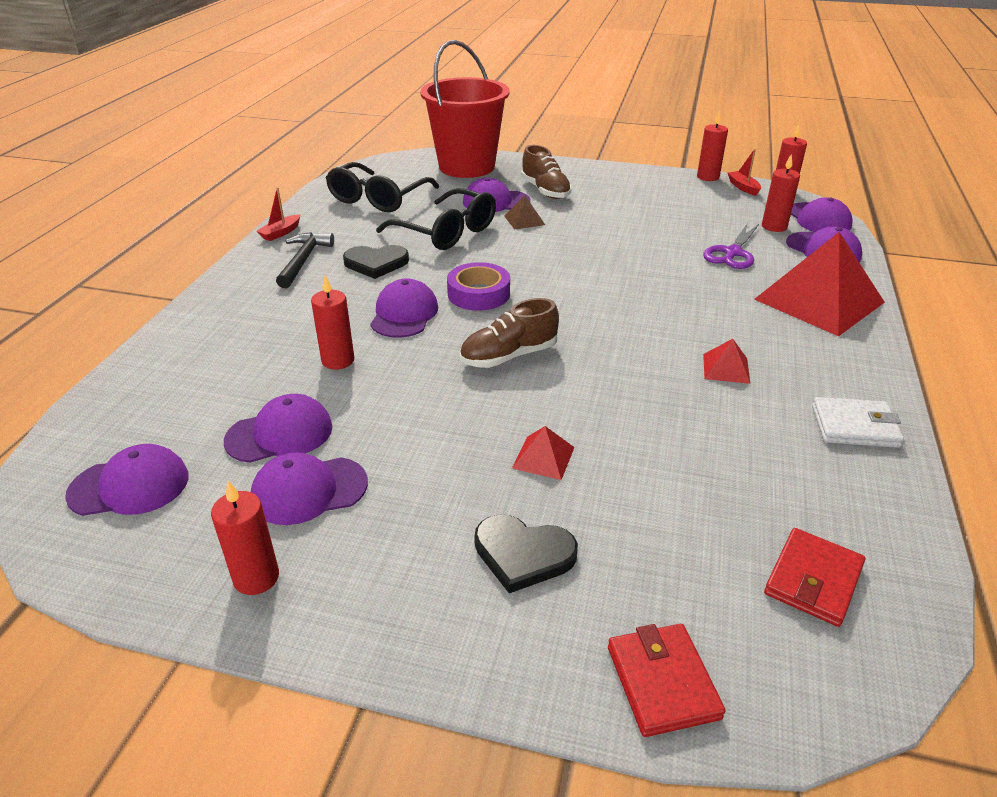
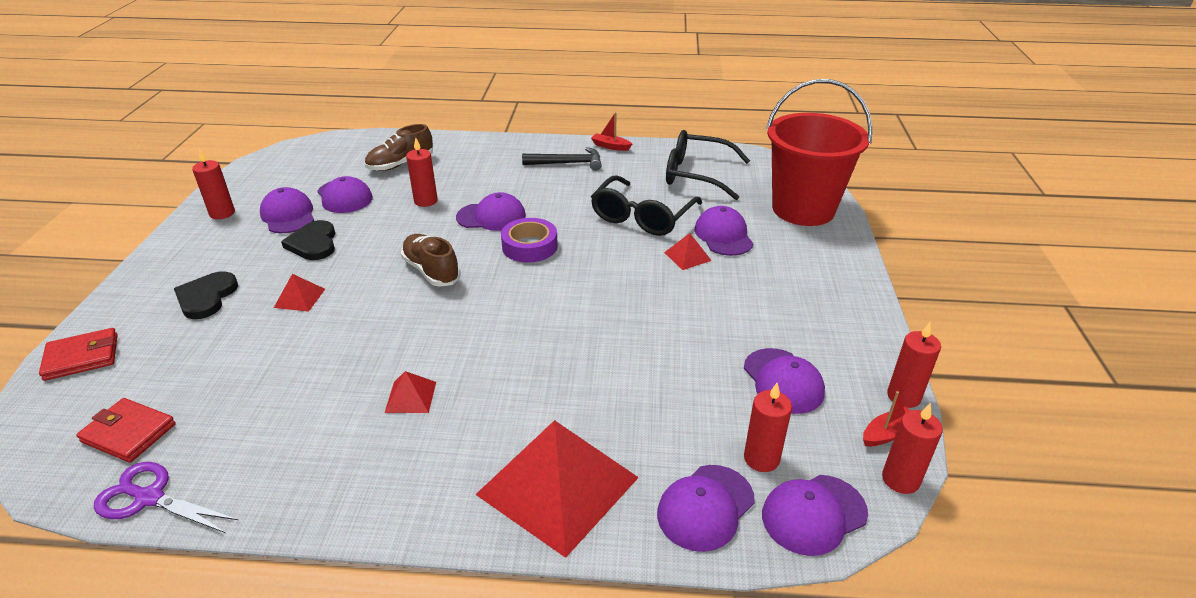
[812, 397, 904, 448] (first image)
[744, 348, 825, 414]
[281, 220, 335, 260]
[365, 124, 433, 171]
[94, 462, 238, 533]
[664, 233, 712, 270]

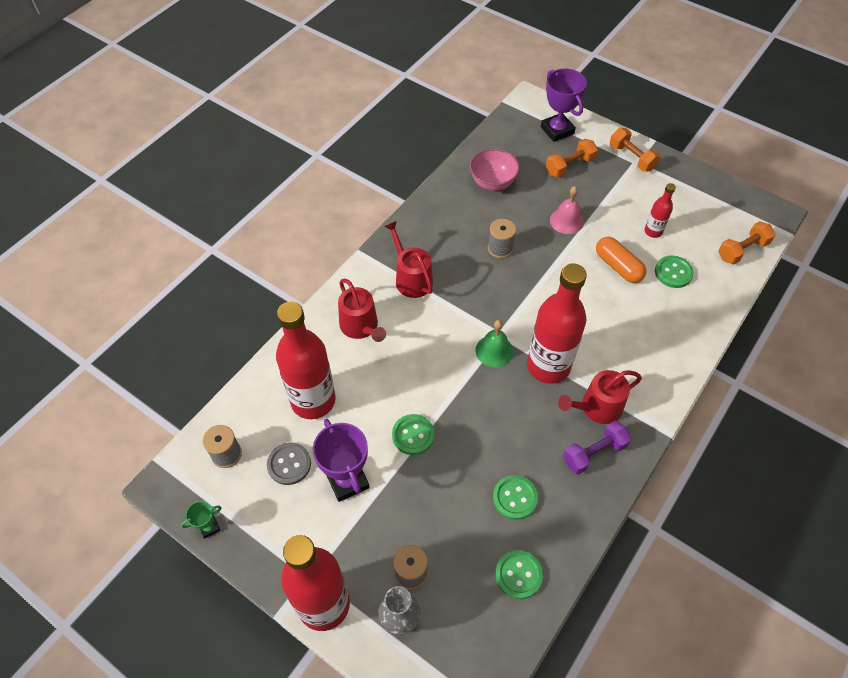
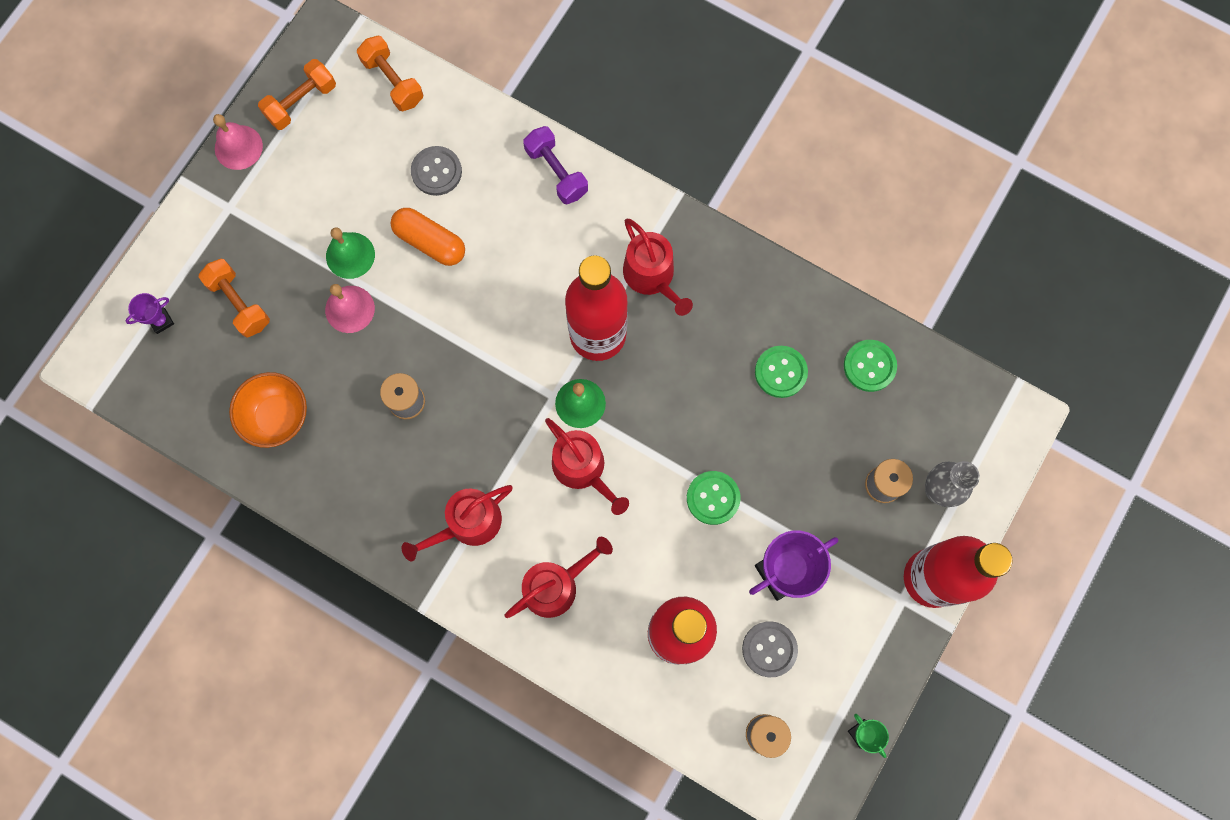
[645, 183, 676, 238] (first image)
[213, 114, 263, 170]
[326, 227, 375, 279]
[545, 418, 629, 515]
[523, 126, 588, 204]
[258, 59, 336, 130]
[229, 372, 307, 448]
[411, 146, 462, 196]
[390, 208, 465, 266]
[126, 293, 174, 334]

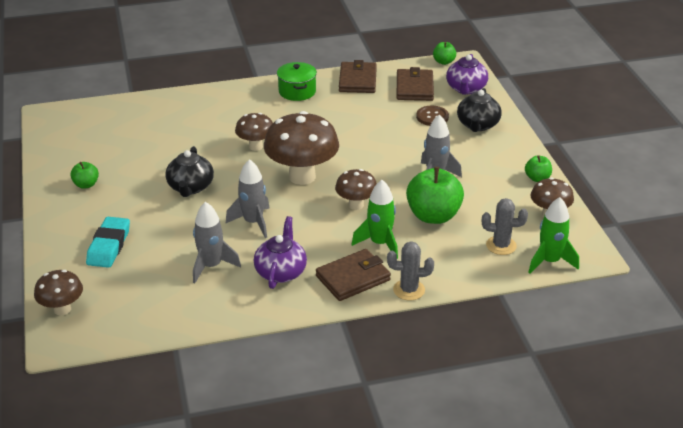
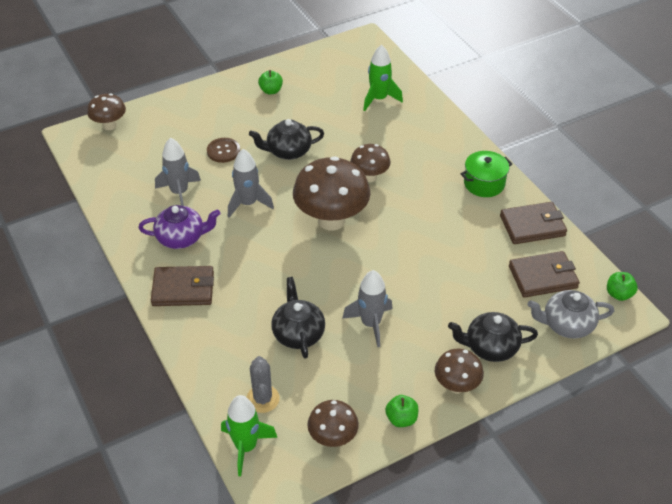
[86, 217, 130, 268] (first image)
[387, 241, 434, 301] (first image)
[435, 349, 484, 393]
[363, 45, 403, 111]
[207, 138, 240, 163]
[271, 277, 325, 359]
[527, 290, 614, 338]
[151, 266, 214, 306]

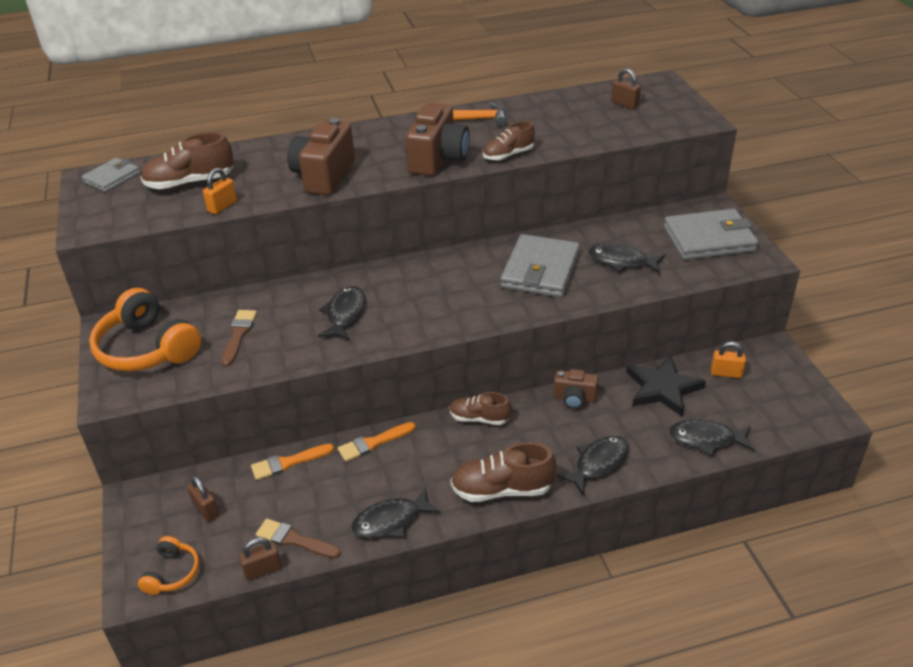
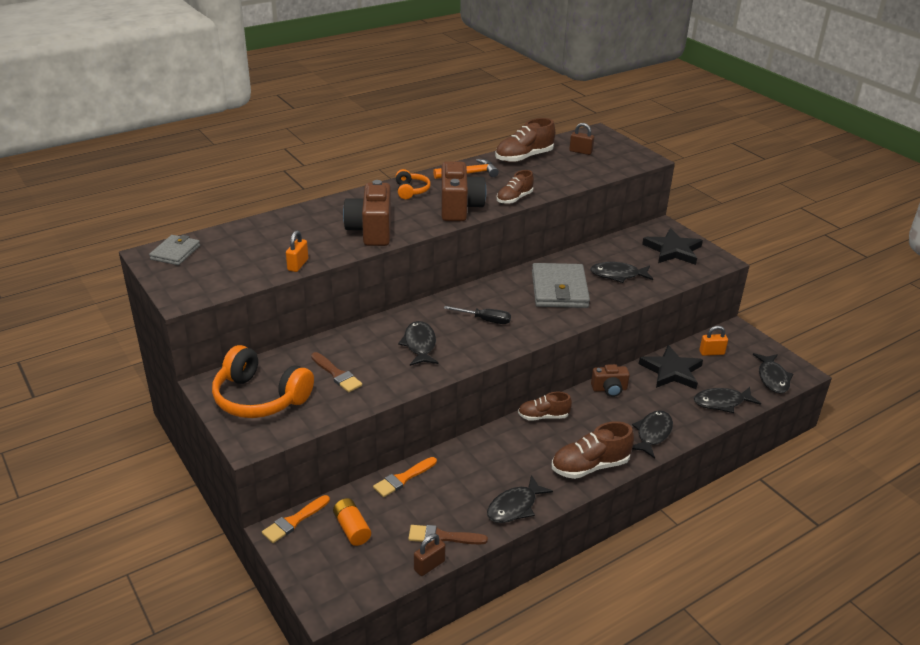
[444, 306, 511, 324]
[753, 353, 793, 393]
[396, 169, 431, 199]
[495, 118, 555, 163]
[262, 495, 330, 543]
[333, 498, 371, 546]
[642, 228, 703, 265]
[311, 352, 362, 392]

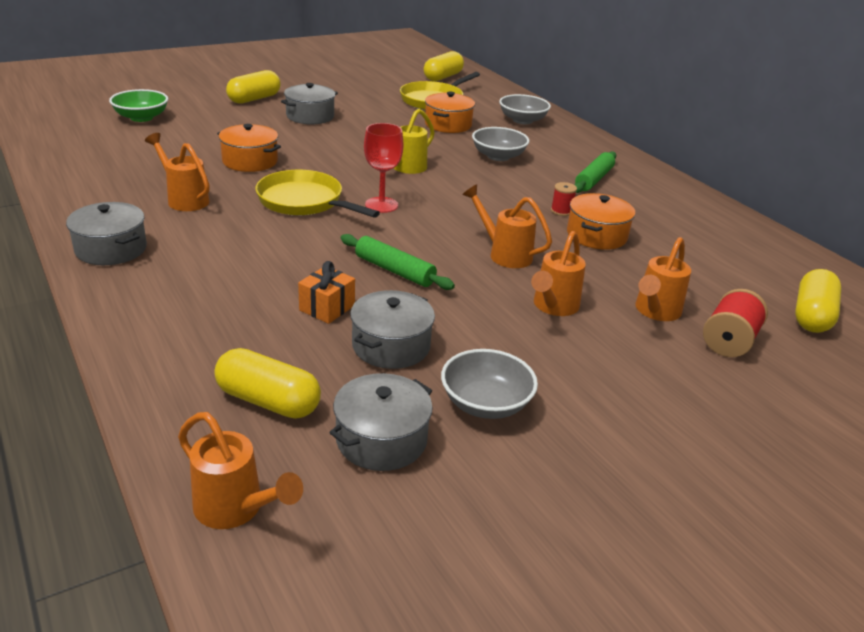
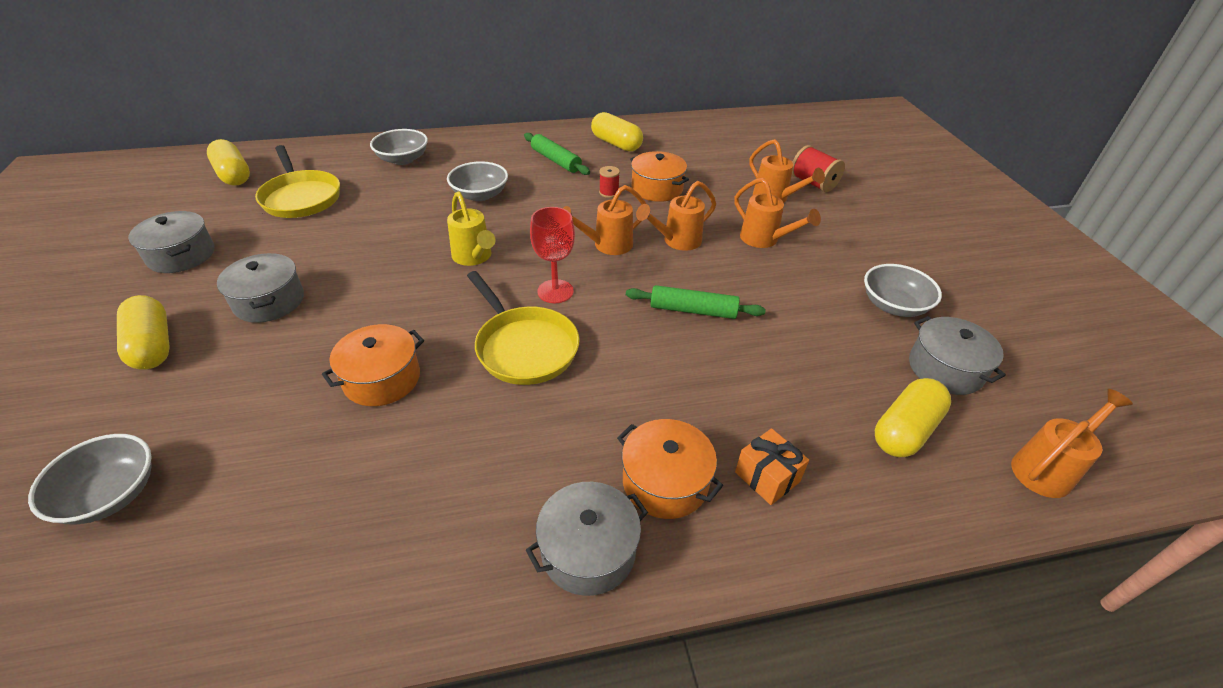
[563, 185, 646, 255]
[735, 428, 809, 505]
[128, 211, 214, 273]
[617, 419, 723, 519]
[591, 112, 643, 152]
[28, 434, 151, 525]
[467, 271, 579, 385]
[626, 285, 766, 319]

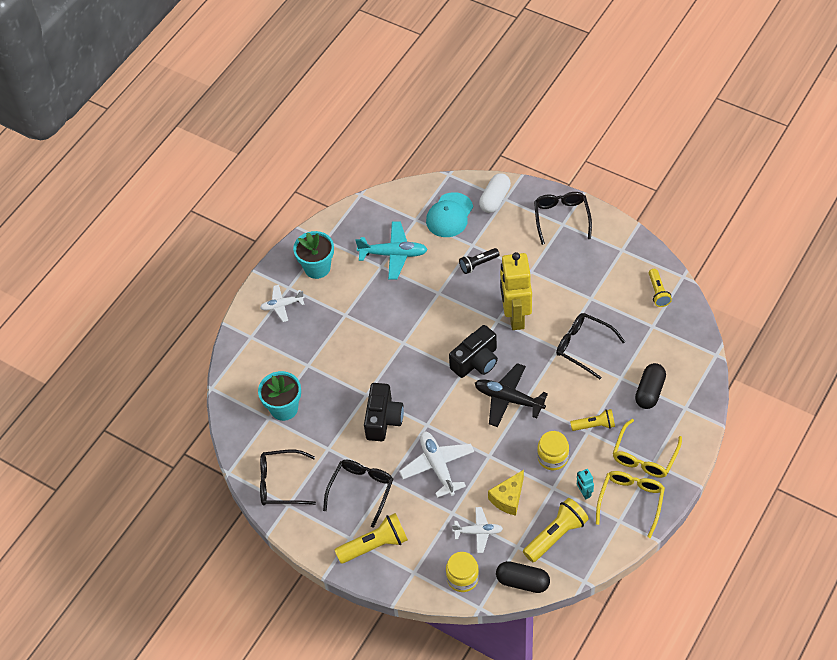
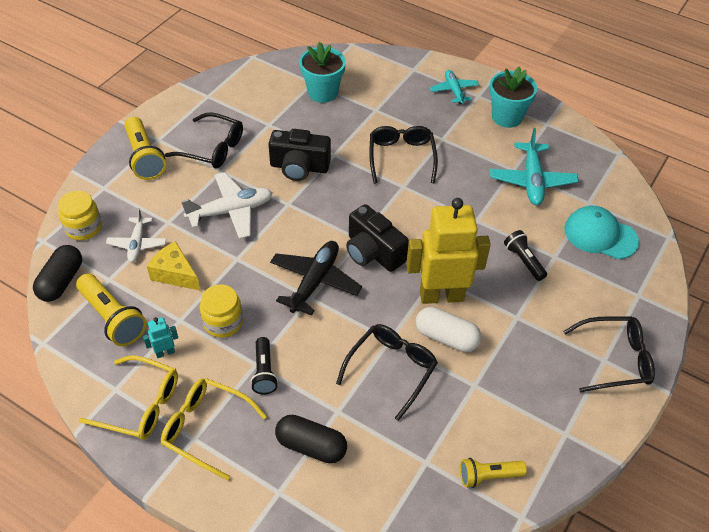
[369, 126, 438, 184]
[416, 307, 482, 352]
[430, 70, 479, 104]
[251, 337, 278, 394]

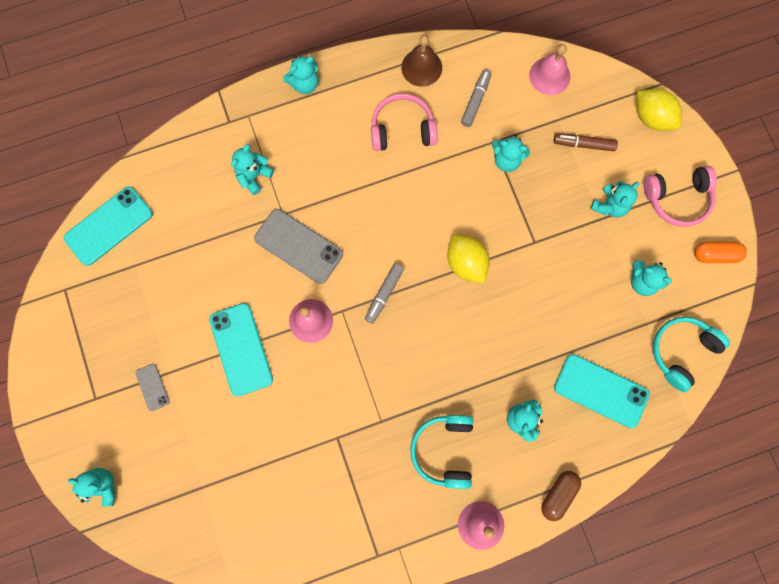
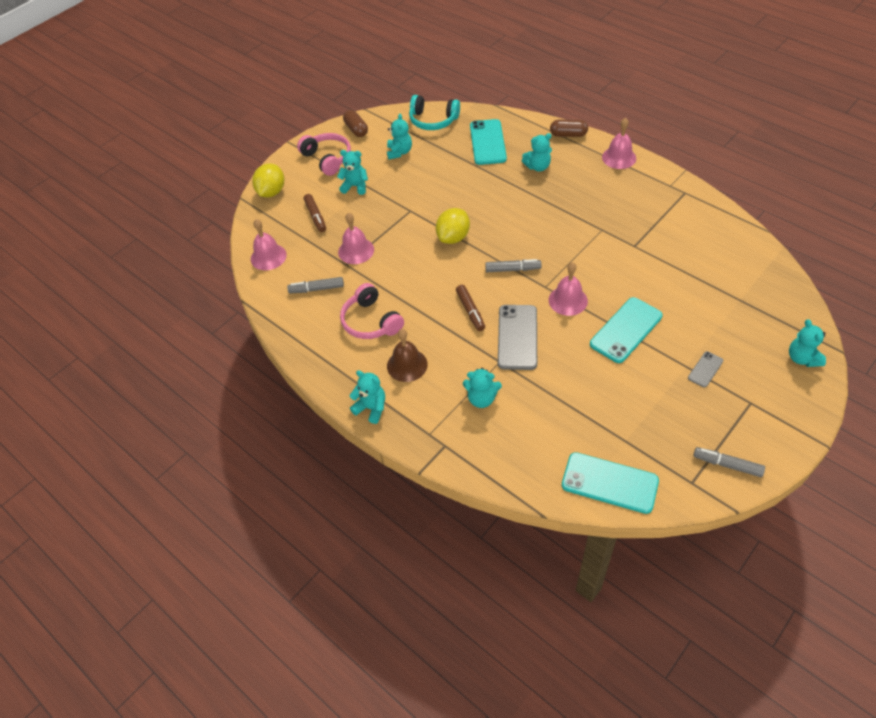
[410, 415, 473, 489] (first image)
[456, 285, 485, 331]
[693, 447, 765, 477]
[387, 329, 428, 382]
[338, 213, 374, 264]
[343, 110, 368, 137]

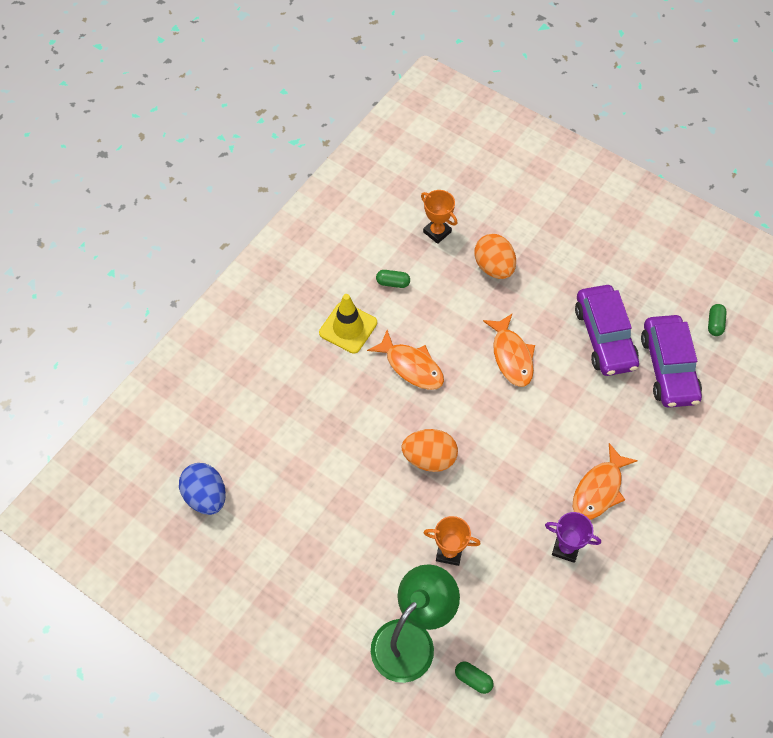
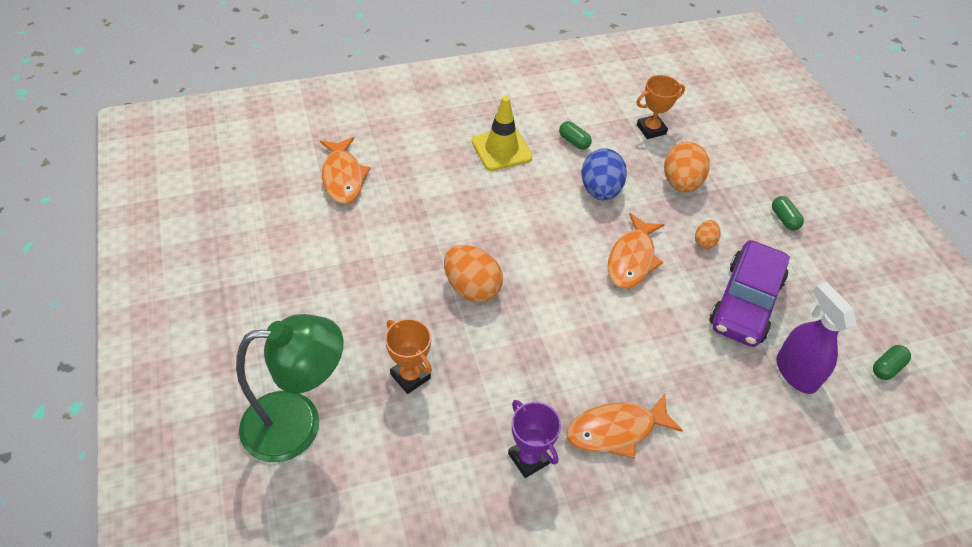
[695, 220, 721, 249]
[581, 148, 627, 200]
[320, 137, 370, 204]
[772, 196, 804, 230]
[776, 282, 856, 394]
[637, 75, 685, 139]

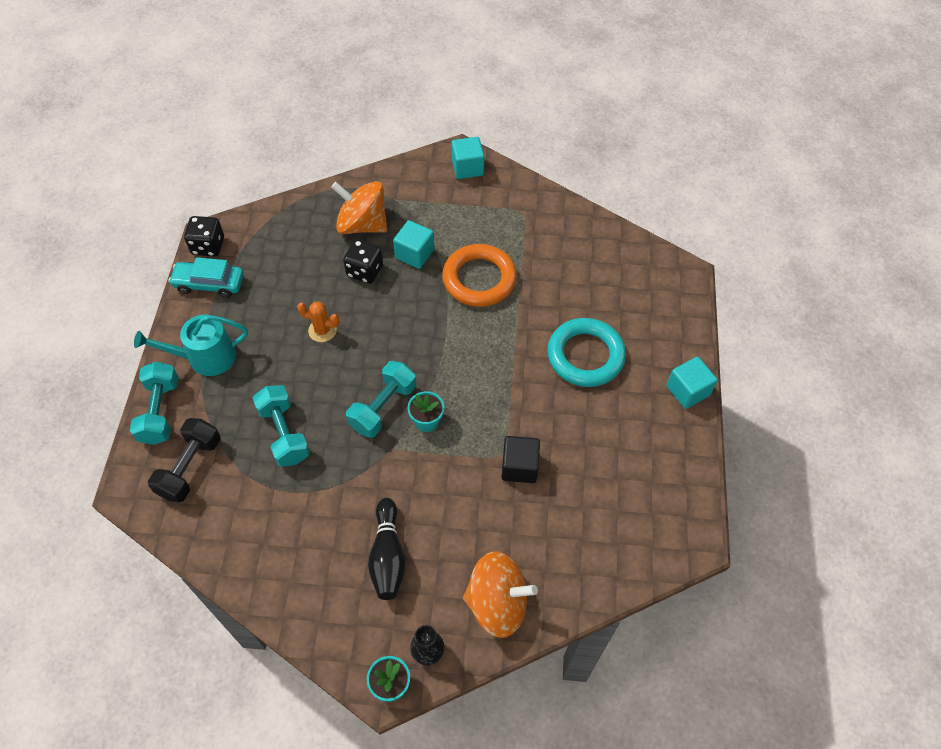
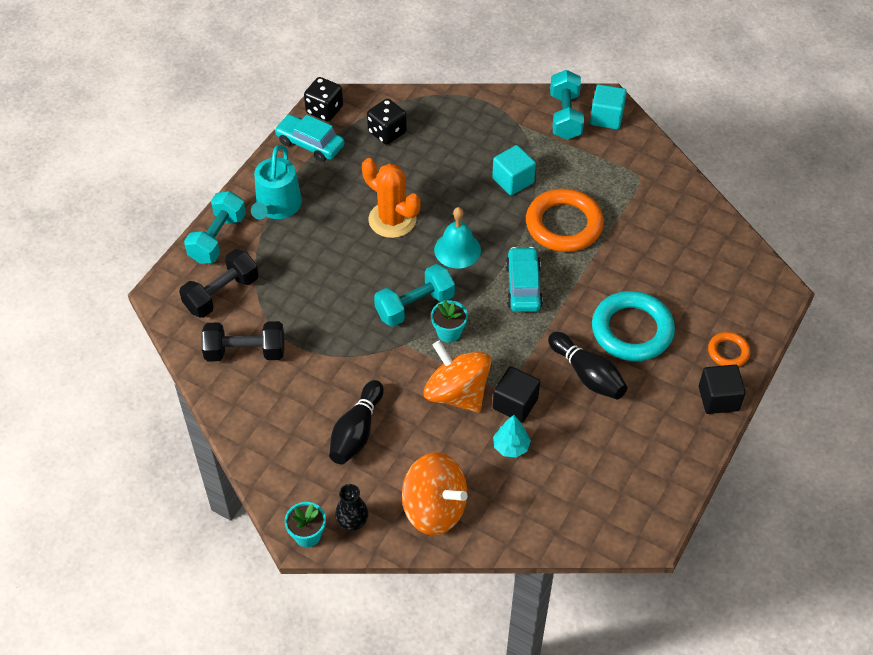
[202, 321, 284, 362]
[434, 207, 481, 268]
[493, 415, 531, 458]
[505, 247, 543, 312]
[548, 332, 627, 399]
[708, 332, 751, 367]
[550, 70, 584, 140]
[424, 340, 491, 413]
[367, 99, 407, 145]
[699, 364, 746, 414]
[251, 145, 302, 219]
[362, 158, 421, 238]

